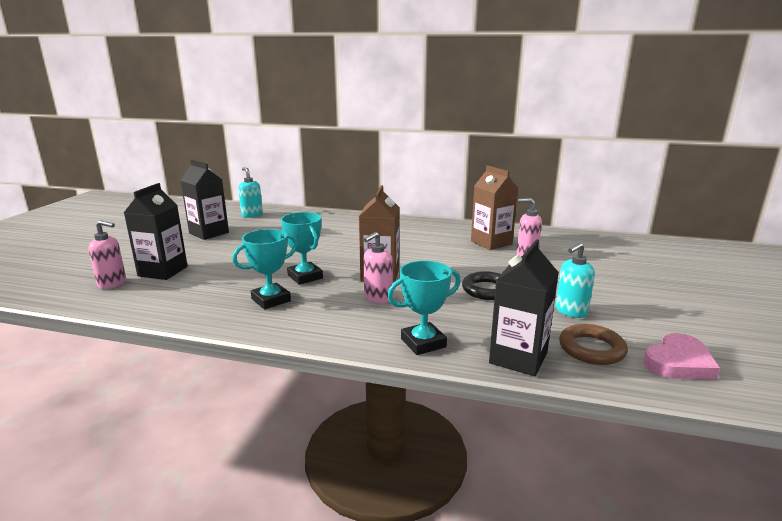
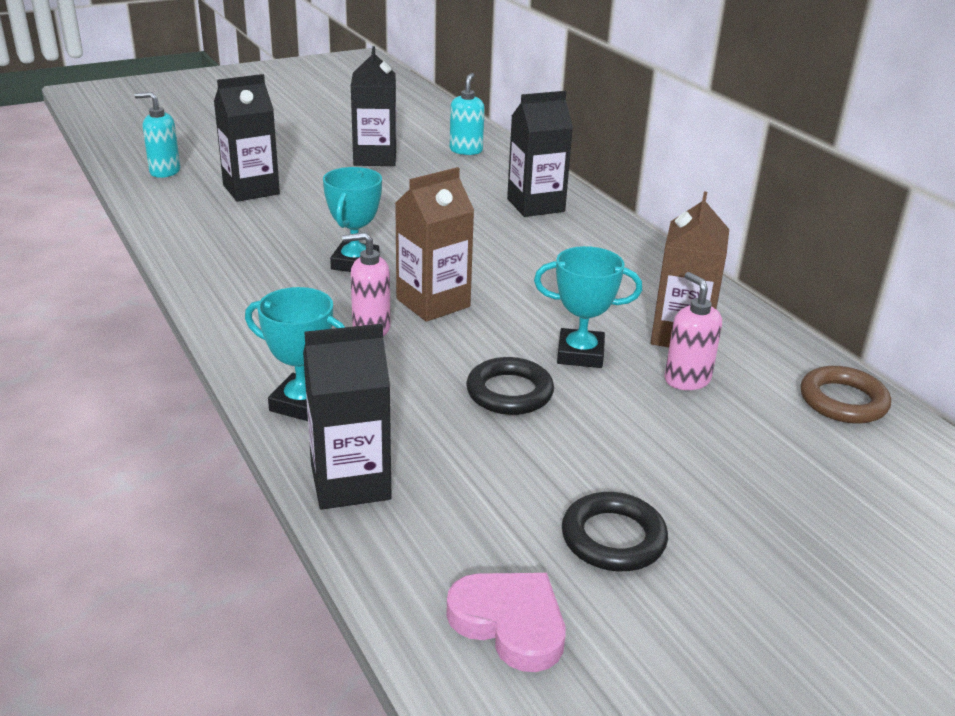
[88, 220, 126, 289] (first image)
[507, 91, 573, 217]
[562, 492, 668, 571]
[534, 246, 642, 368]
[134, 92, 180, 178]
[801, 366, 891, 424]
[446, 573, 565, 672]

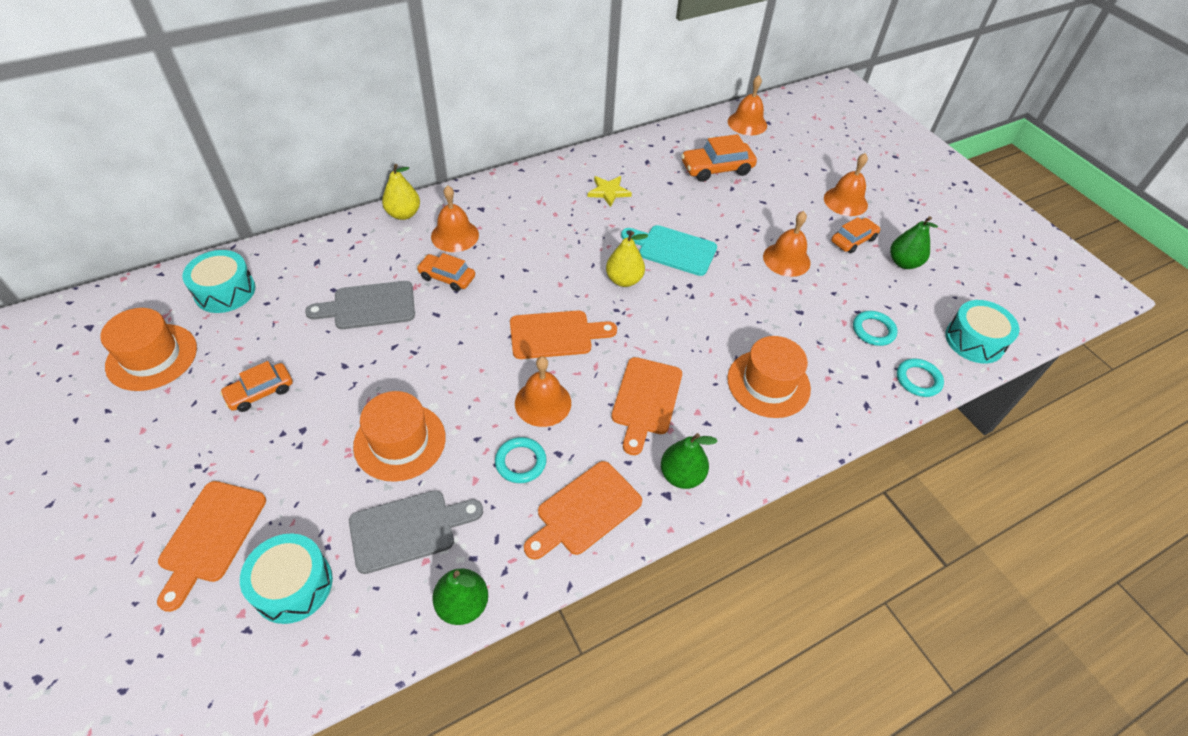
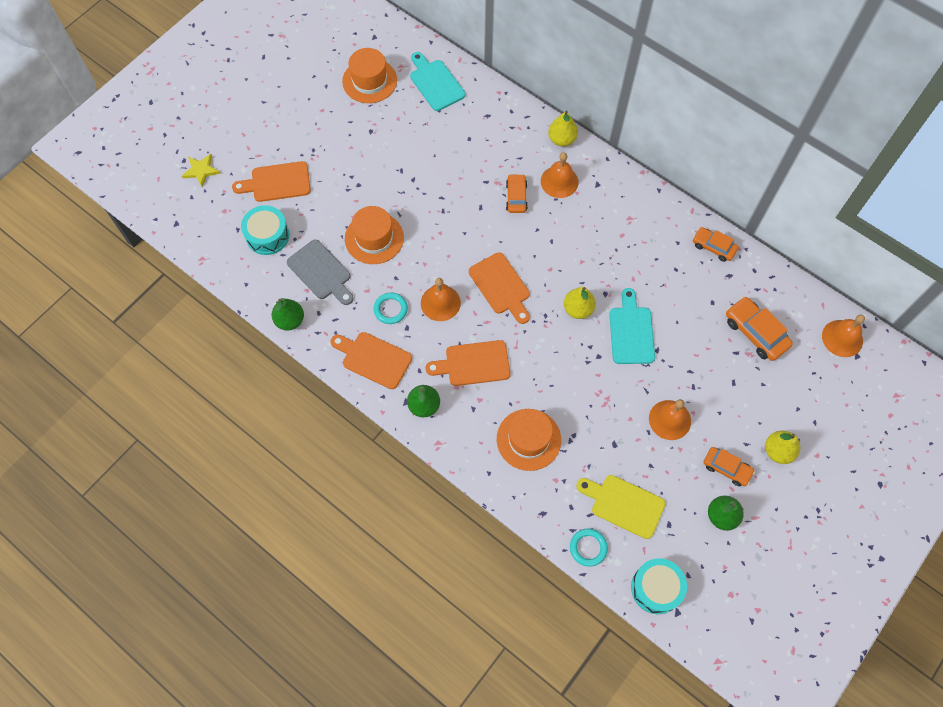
[305, 281, 415, 329] (first image)
[693, 227, 738, 262]
[182, 154, 221, 187]
[410, 52, 465, 111]
[765, 431, 800, 464]
[576, 475, 666, 539]

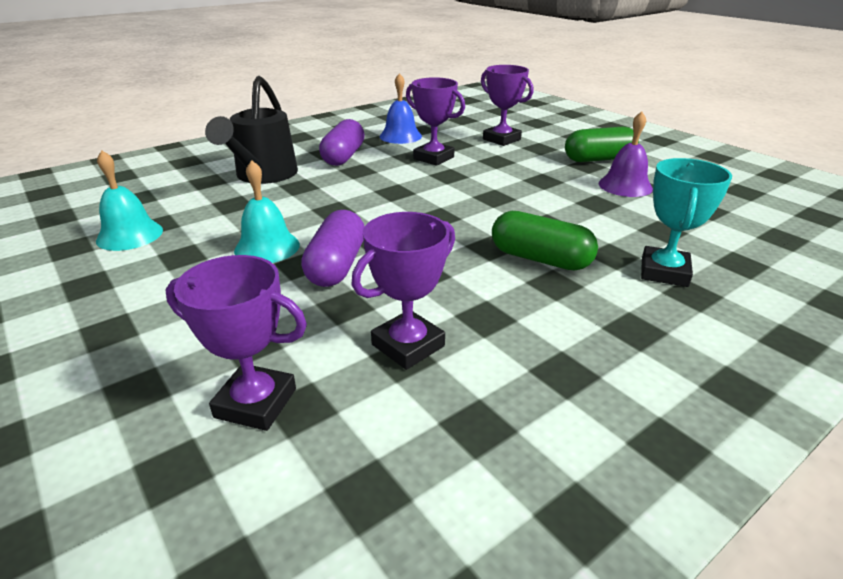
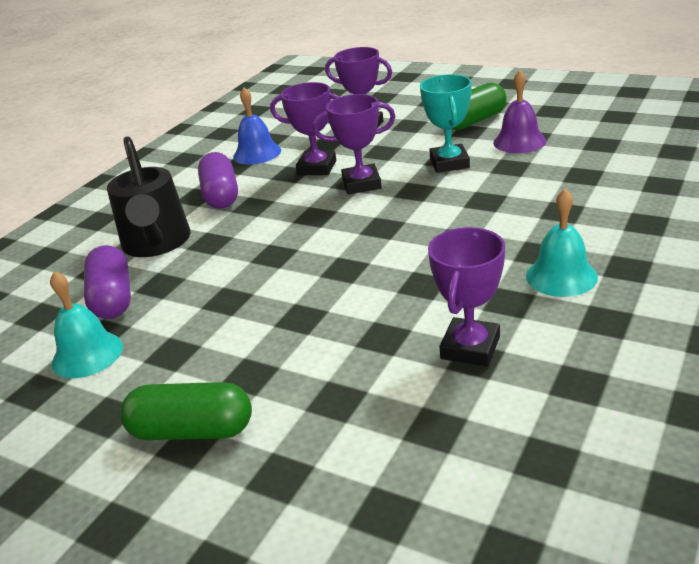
[313, 94, 396, 194]
[526, 189, 598, 297]
[84, 245, 131, 319]
[120, 382, 252, 440]
[420, 74, 472, 173]

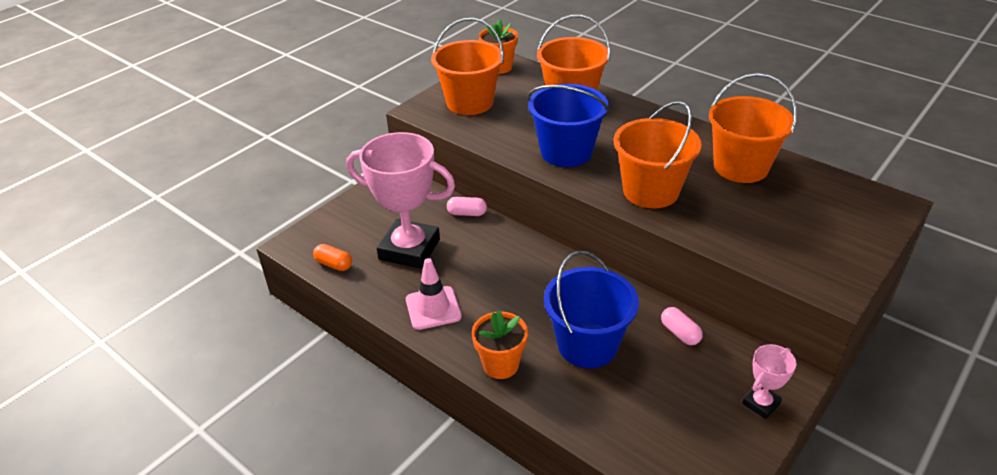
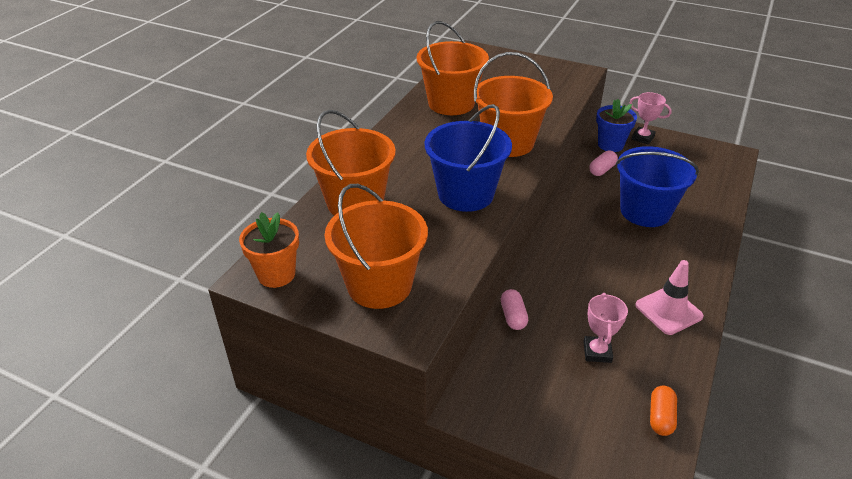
[472, 311, 528, 379] (first image)
[596, 99, 637, 152]
[583, 293, 628, 363]

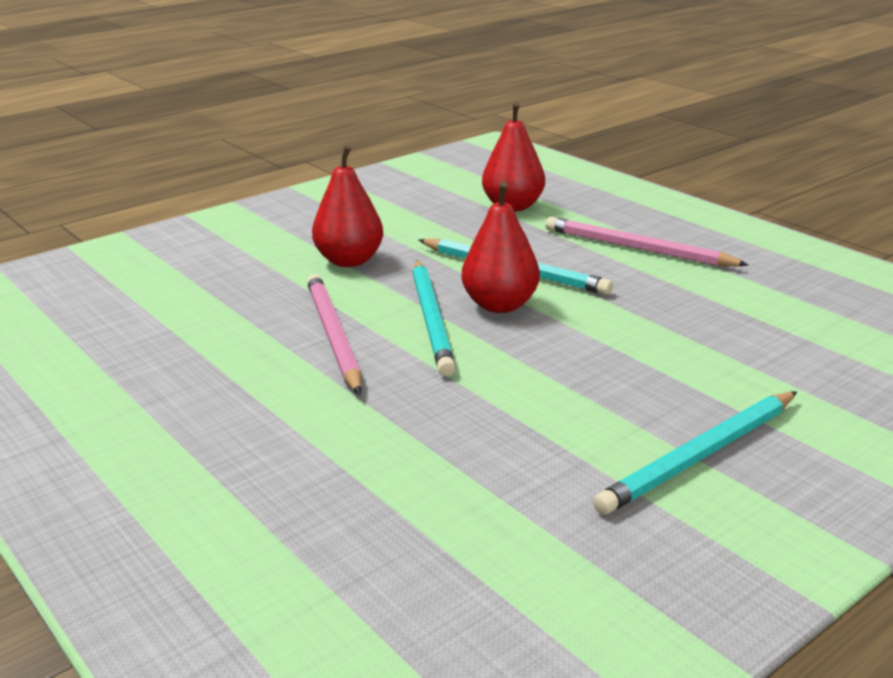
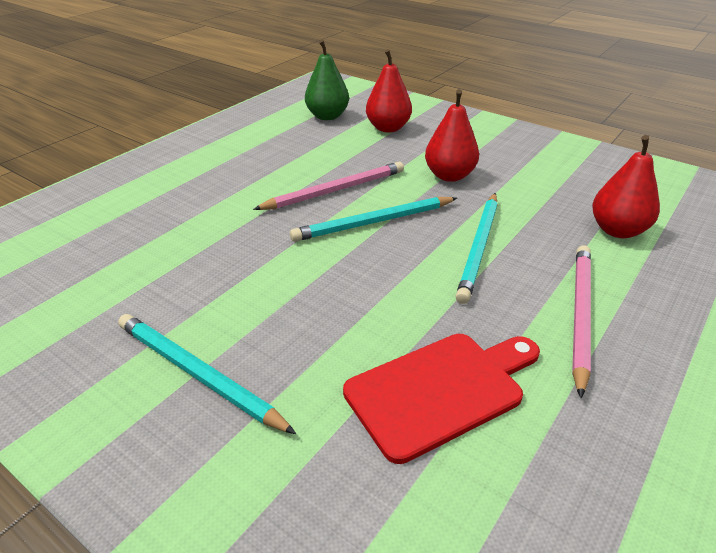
[305, 40, 349, 120]
[343, 334, 540, 464]
[366, 49, 412, 133]

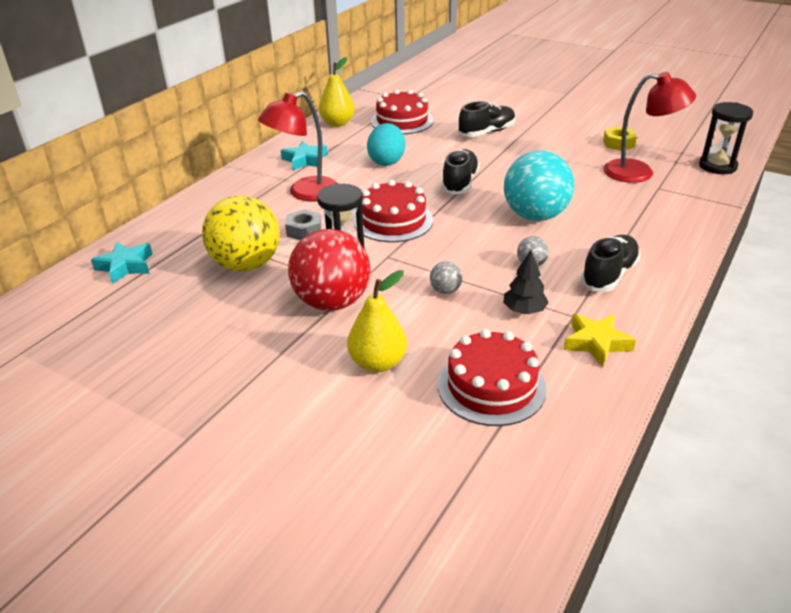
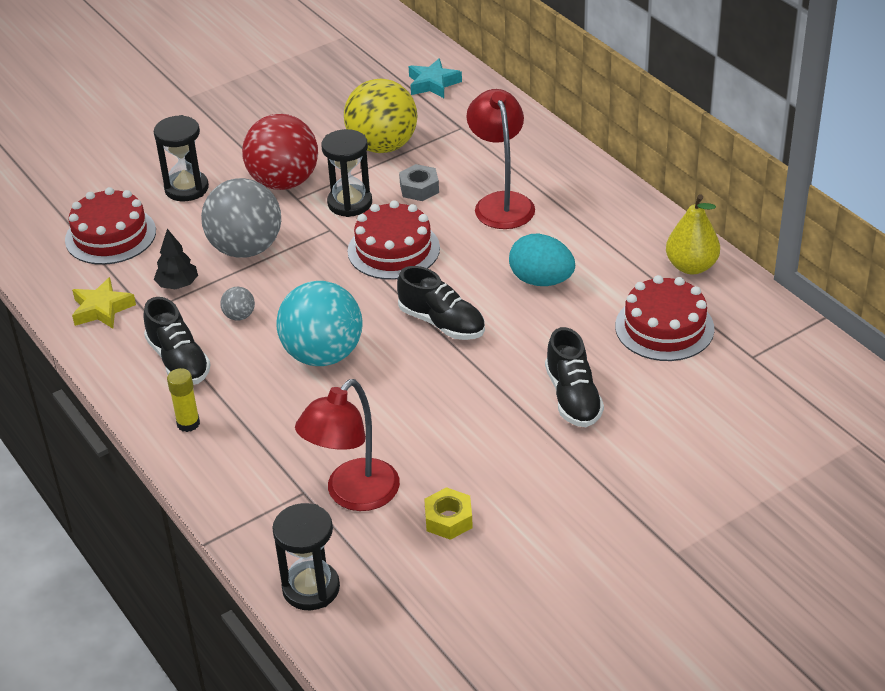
[281, 141, 328, 171] (first image)
[167, 368, 200, 432]
[154, 115, 209, 201]
[201, 178, 281, 258]

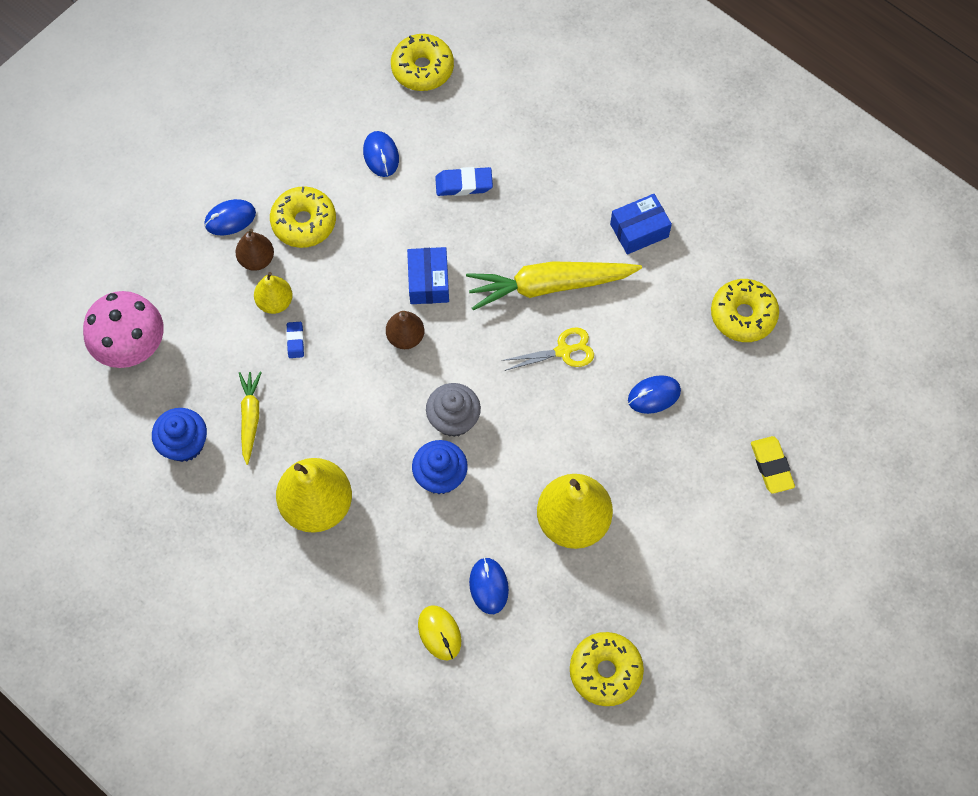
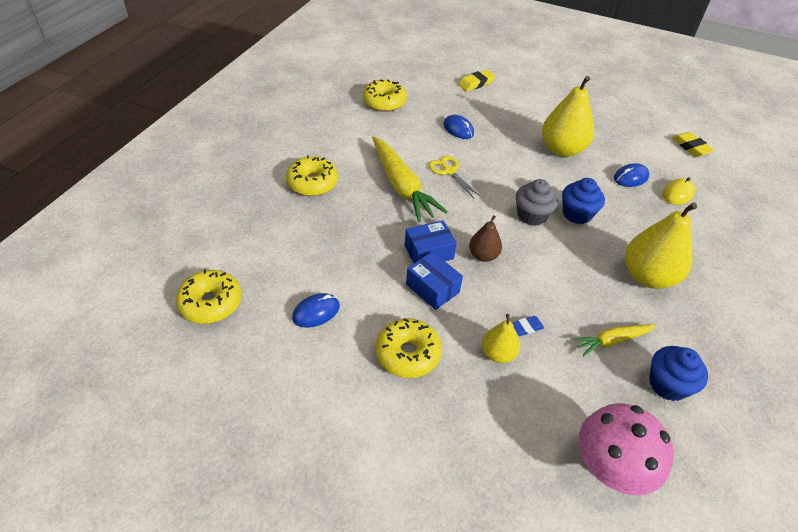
[204, 199, 256, 235] (first image)
[236, 229, 274, 271] (first image)
[435, 167, 493, 196] (first image)
[672, 132, 715, 157]
[286, 155, 338, 196]
[406, 252, 463, 310]

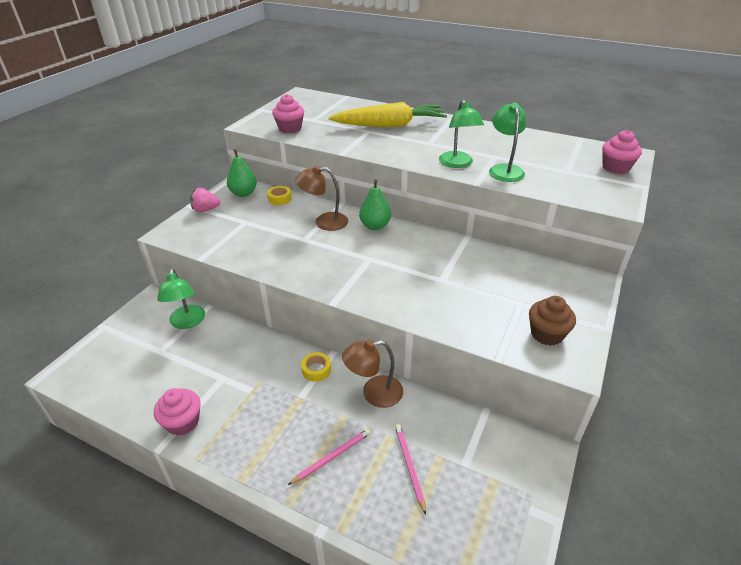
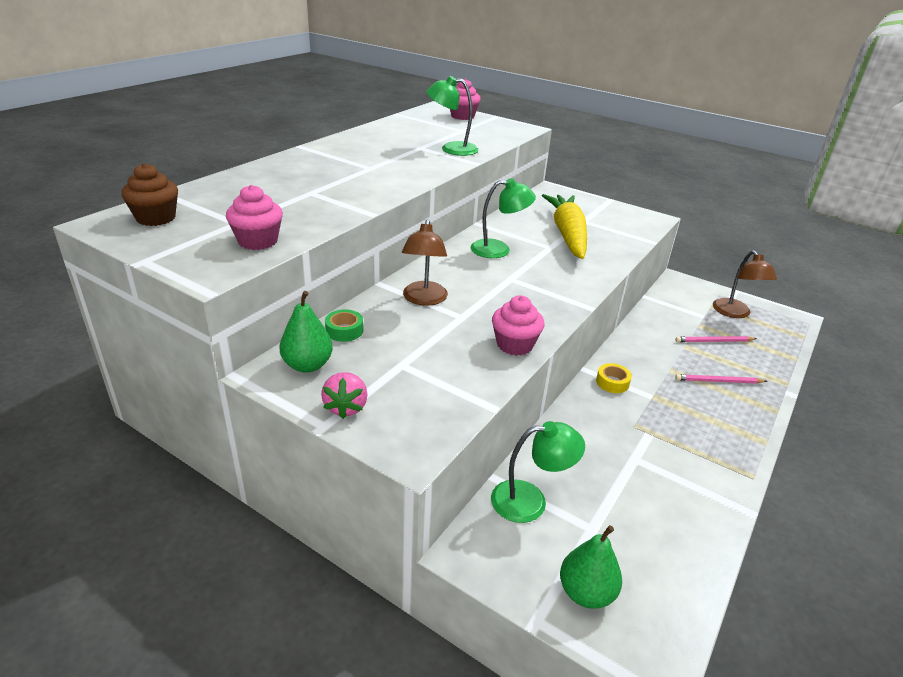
[492, 295, 544, 356]
[542, 194, 587, 259]
[713, 250, 777, 318]
[560, 525, 622, 609]
[471, 178, 536, 258]
[121, 163, 178, 226]
[325, 309, 363, 342]
[675, 374, 767, 384]

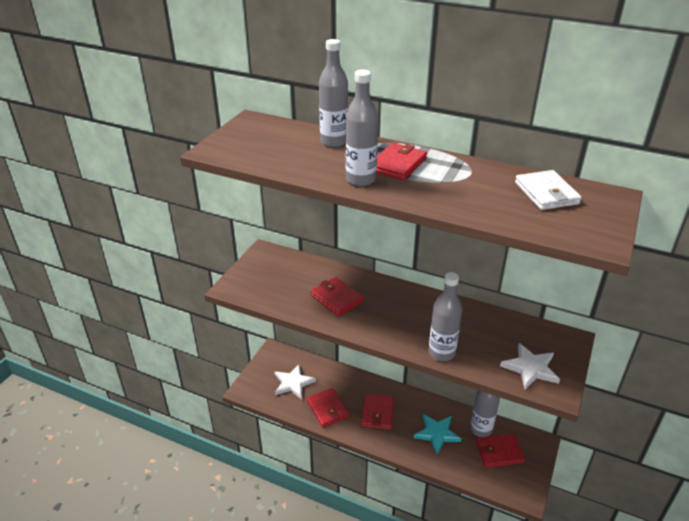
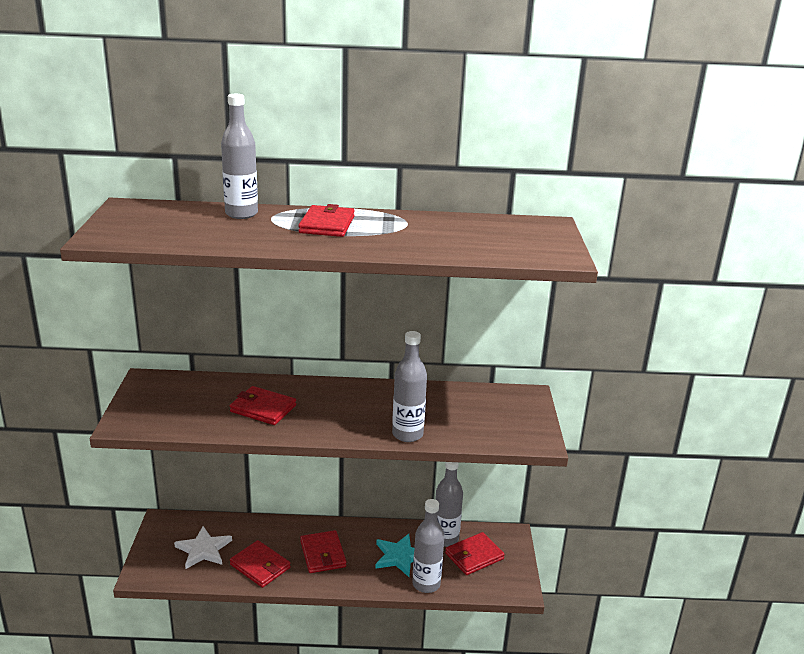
[500, 343, 560, 389] (first image)
[515, 170, 582, 210] (first image)
[412, 499, 444, 593]

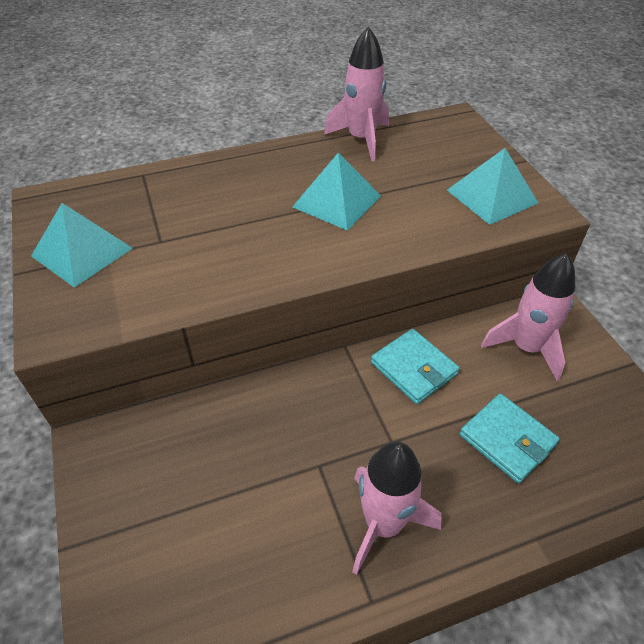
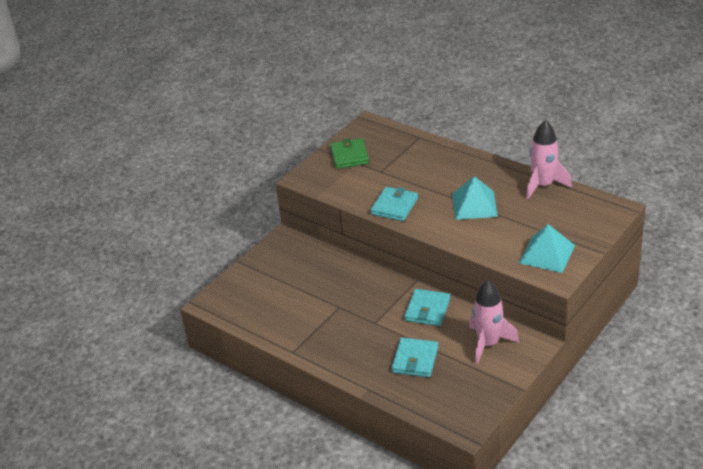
[352, 442, 442, 575] (first image)
[370, 187, 418, 221]
[330, 138, 369, 169]

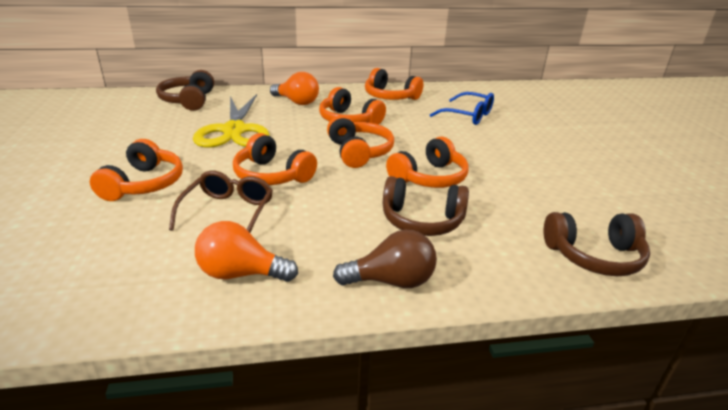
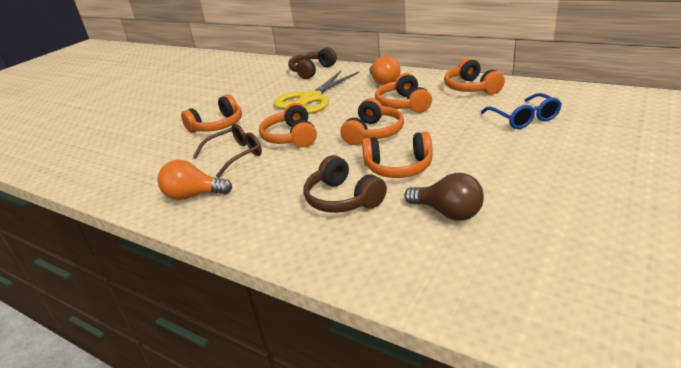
[544, 212, 650, 276] (first image)
[404, 173, 484, 221]
[157, 160, 232, 200]

